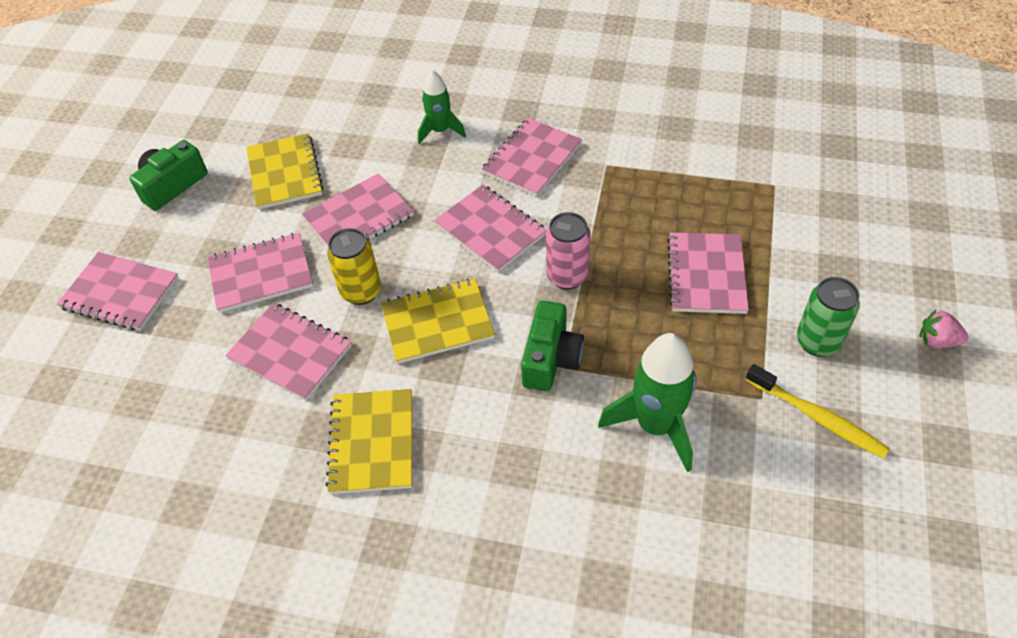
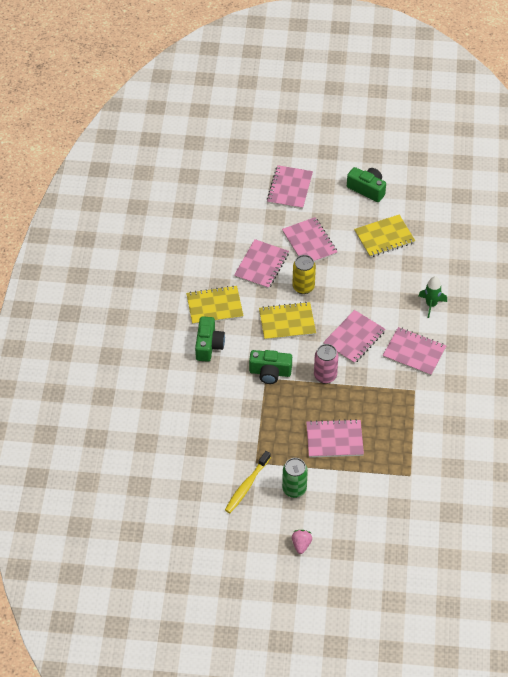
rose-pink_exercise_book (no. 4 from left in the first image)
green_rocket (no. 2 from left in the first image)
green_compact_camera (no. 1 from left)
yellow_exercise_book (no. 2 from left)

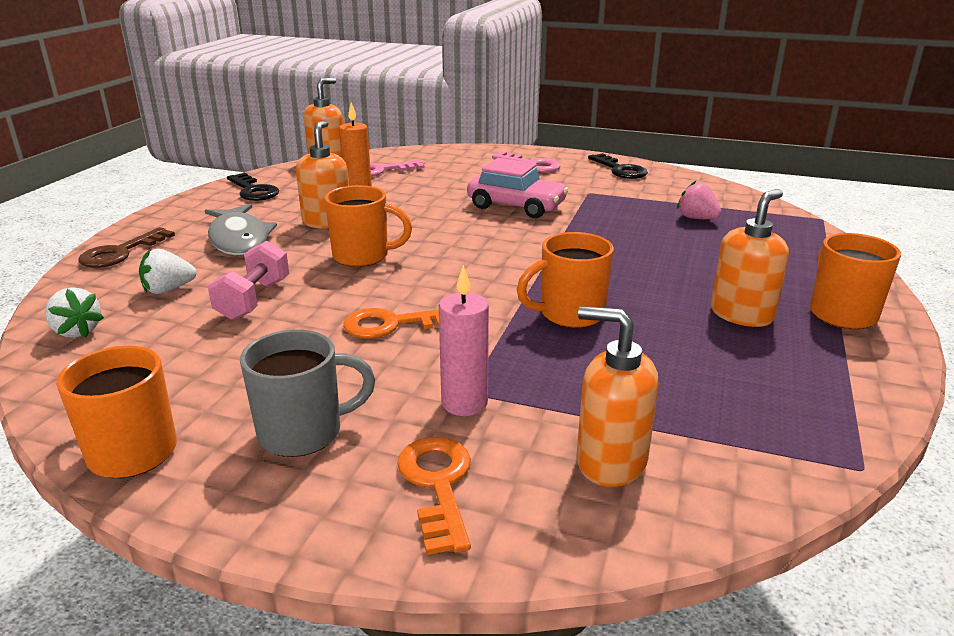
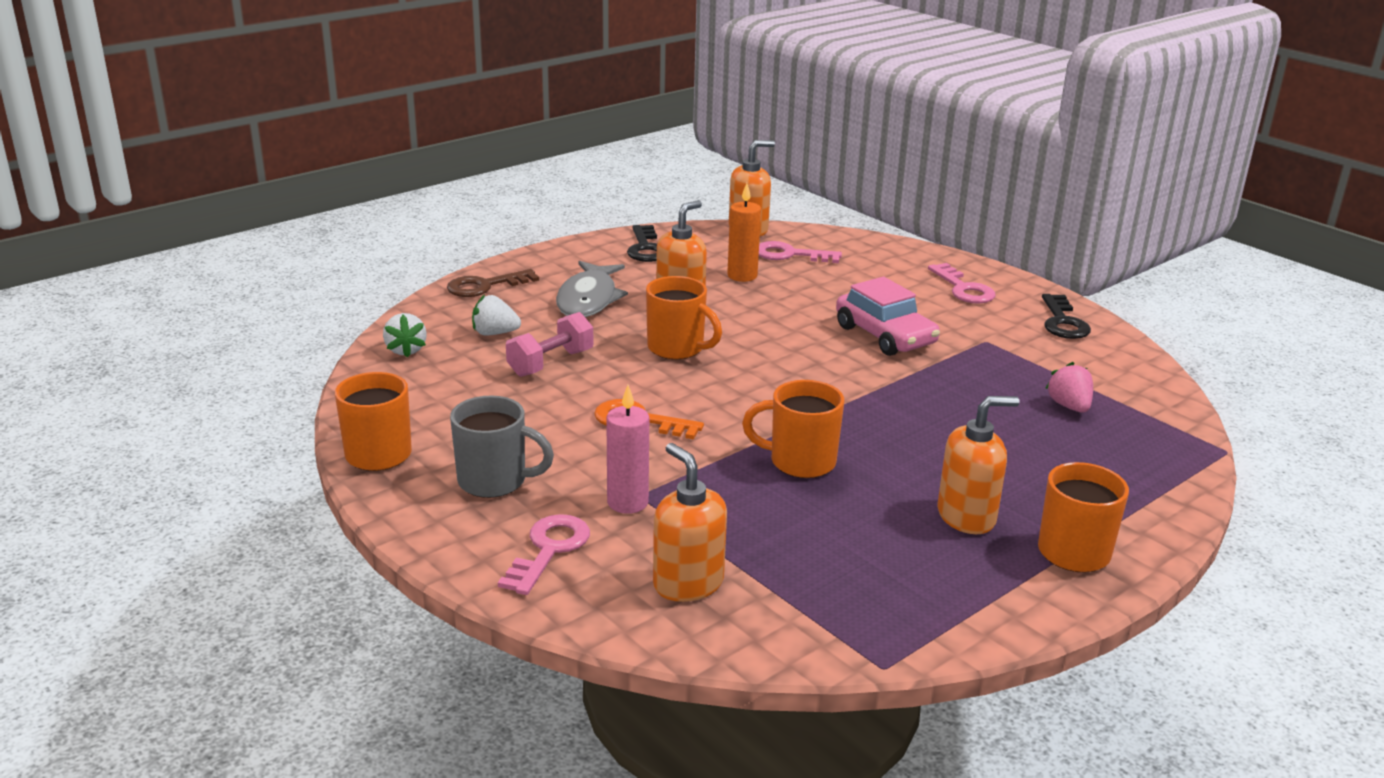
rose-pink_door_key (no. 1 from left)

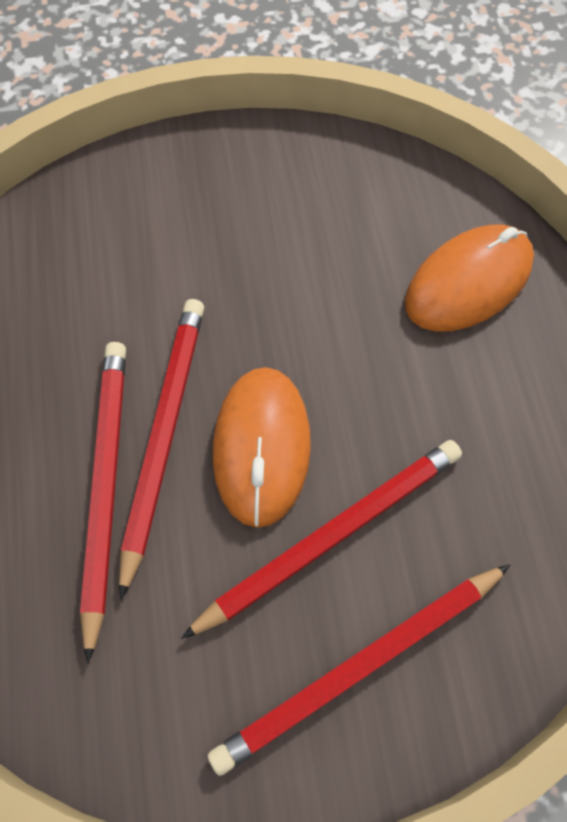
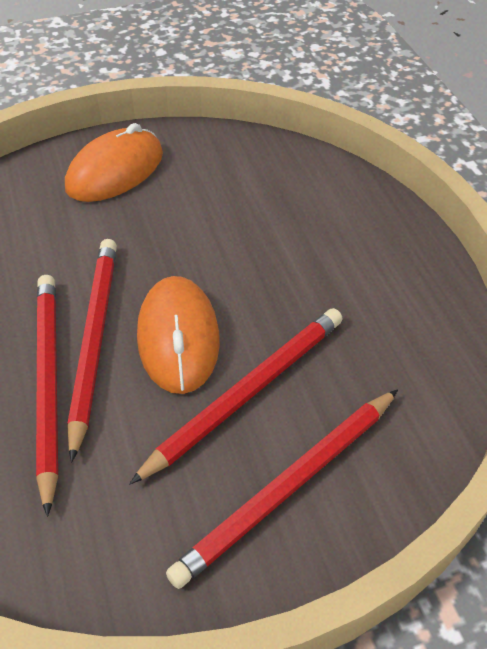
bright_orange_computer_mouse (no. 1 from left)

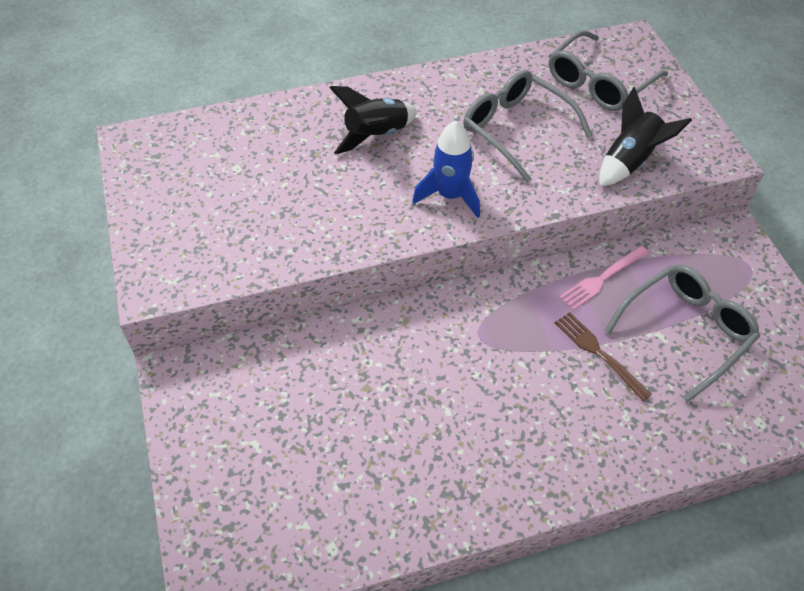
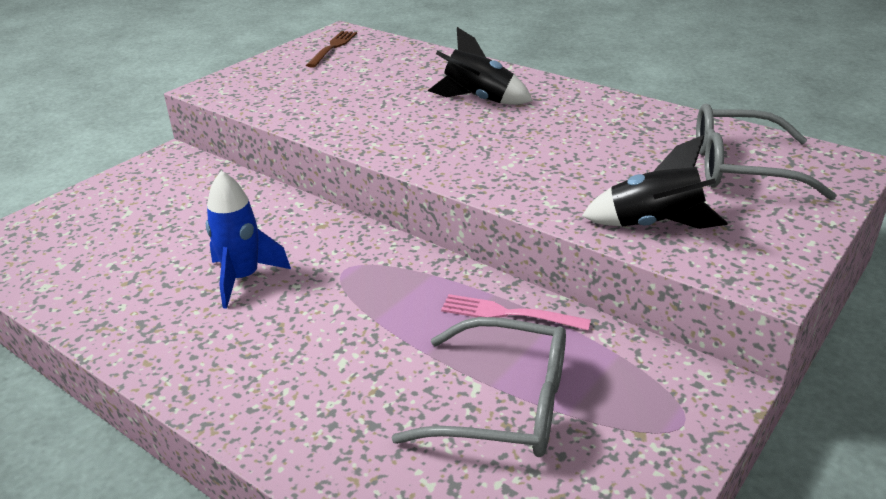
gray_eyeglasses (no. 1 from left in the first image)
blue_rocket
russet_table_fork

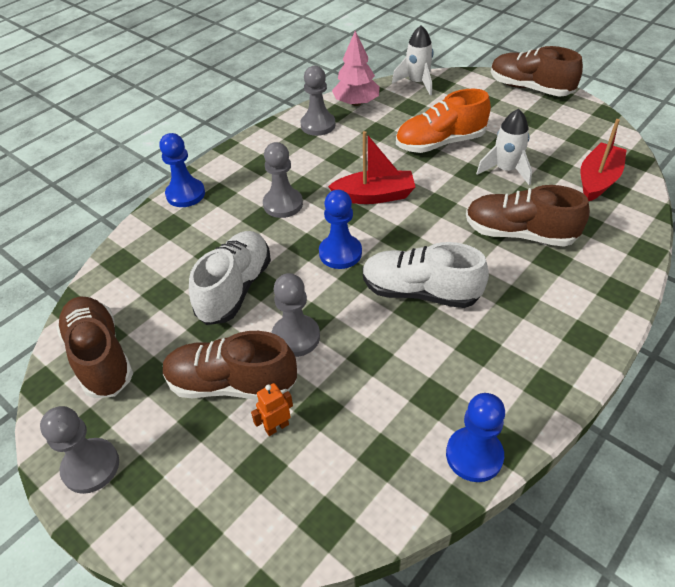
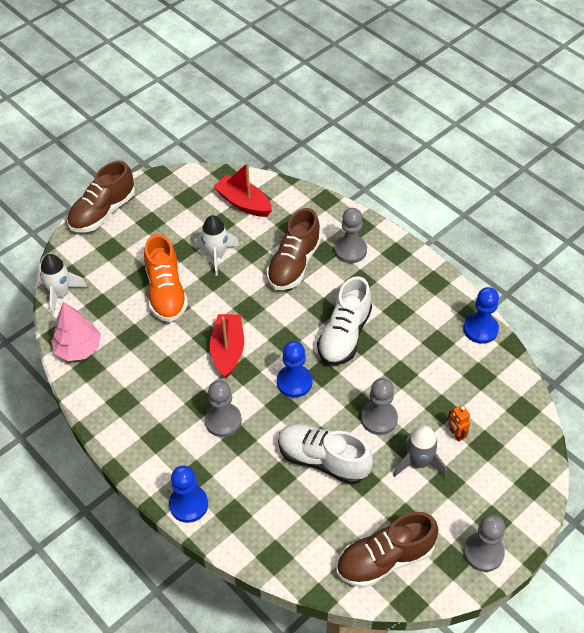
gray_chess_pawn (no. 2 from left)
gray_rocket

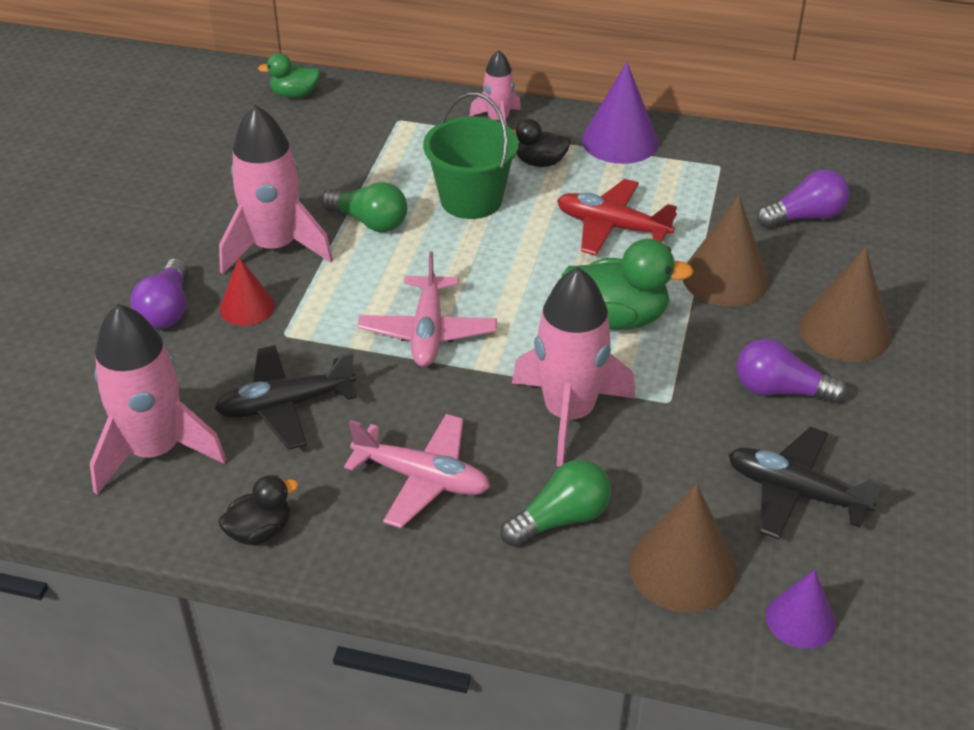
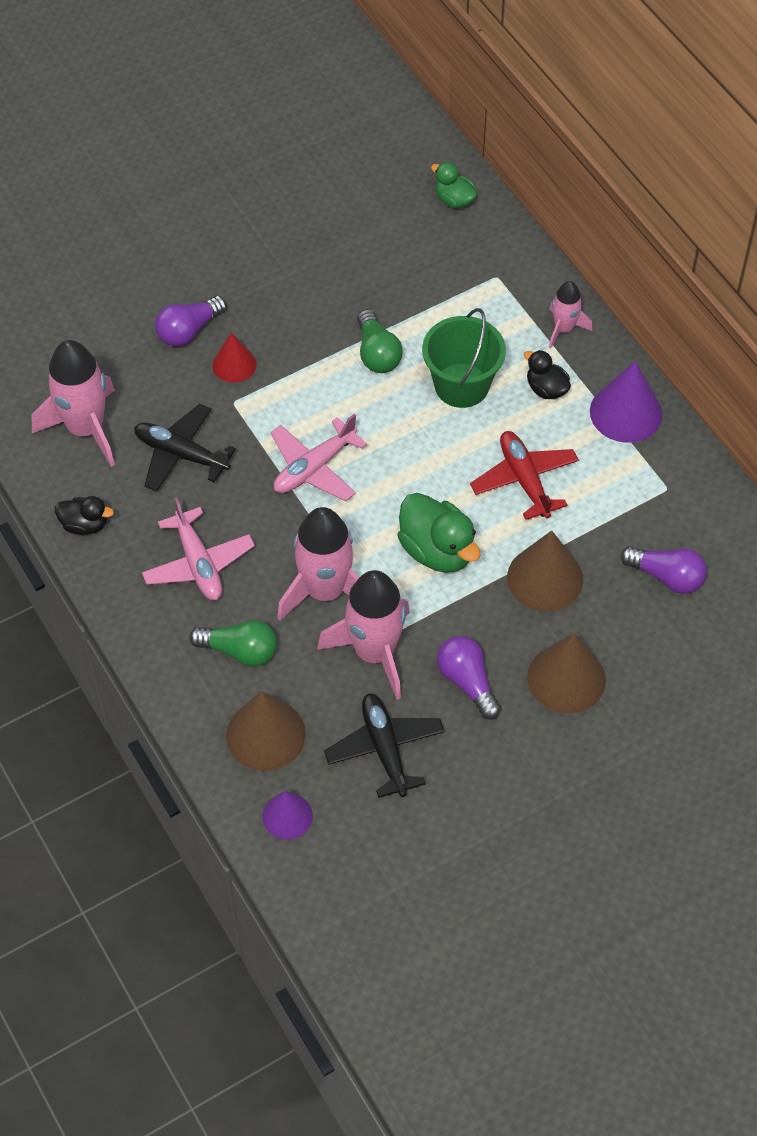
rose-pink_rocket (no. 3 from left)

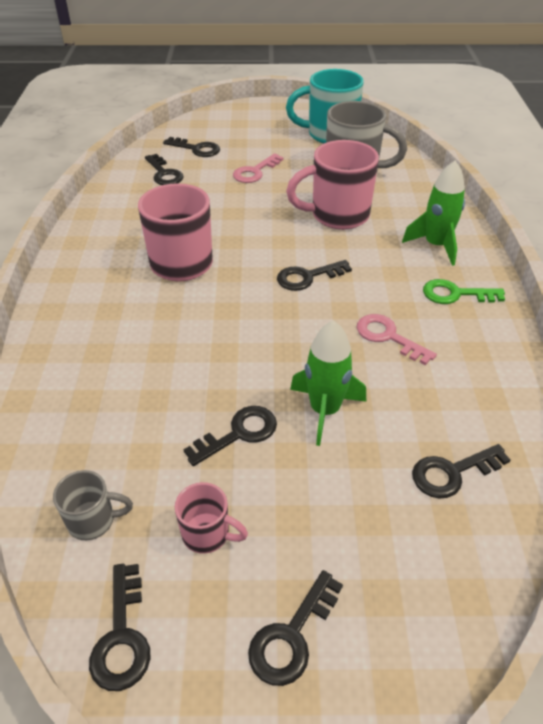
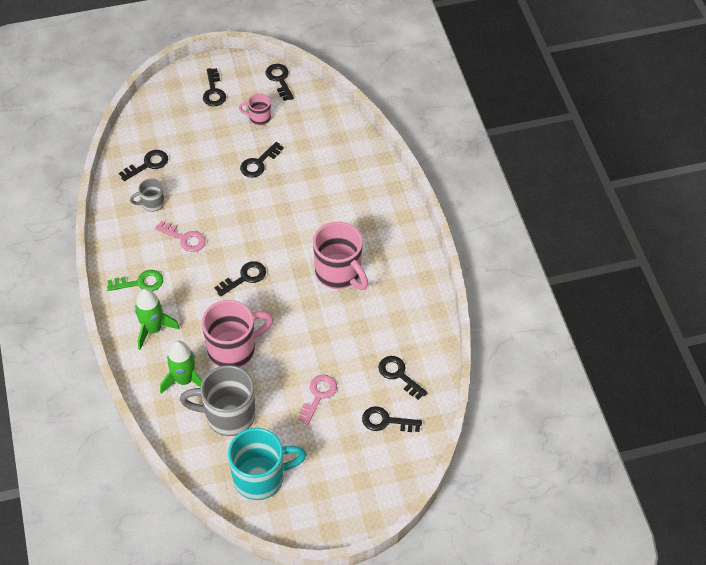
gray_coffee_mug (no. 1 from left)
green_rocket (no. 2 from left)
black_door_key (no. 2 from left)

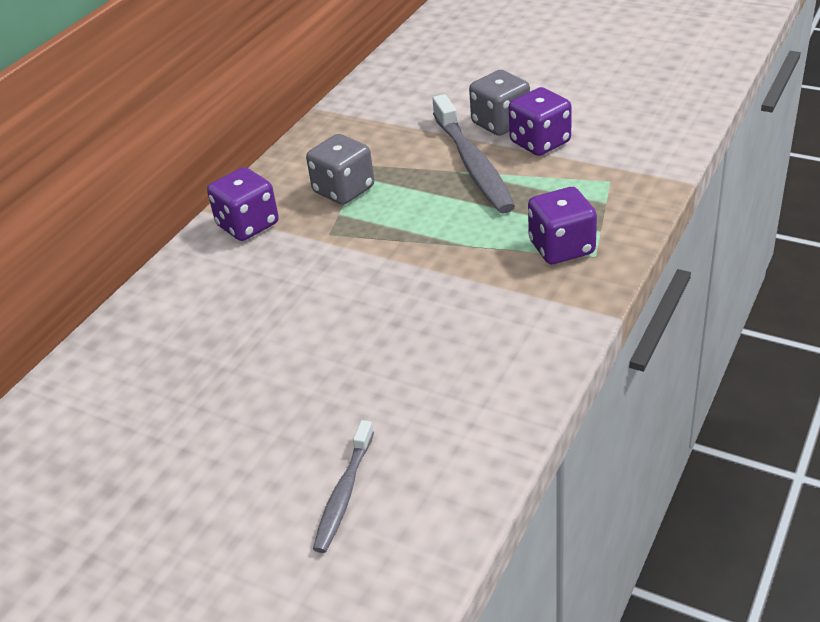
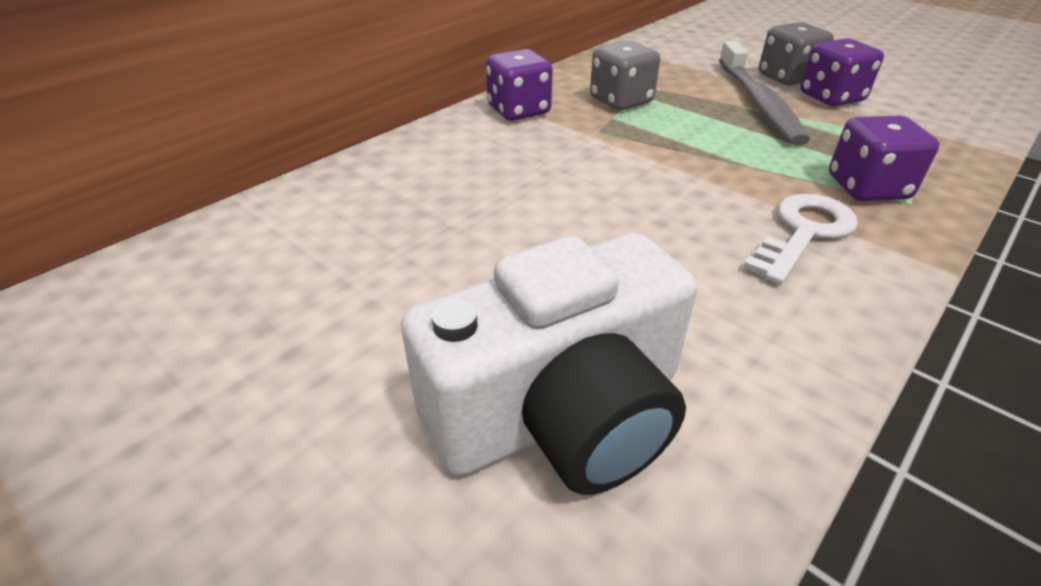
white_door_key
white_compact_camera

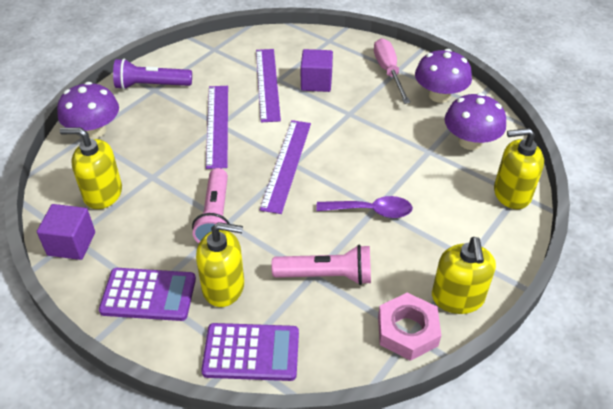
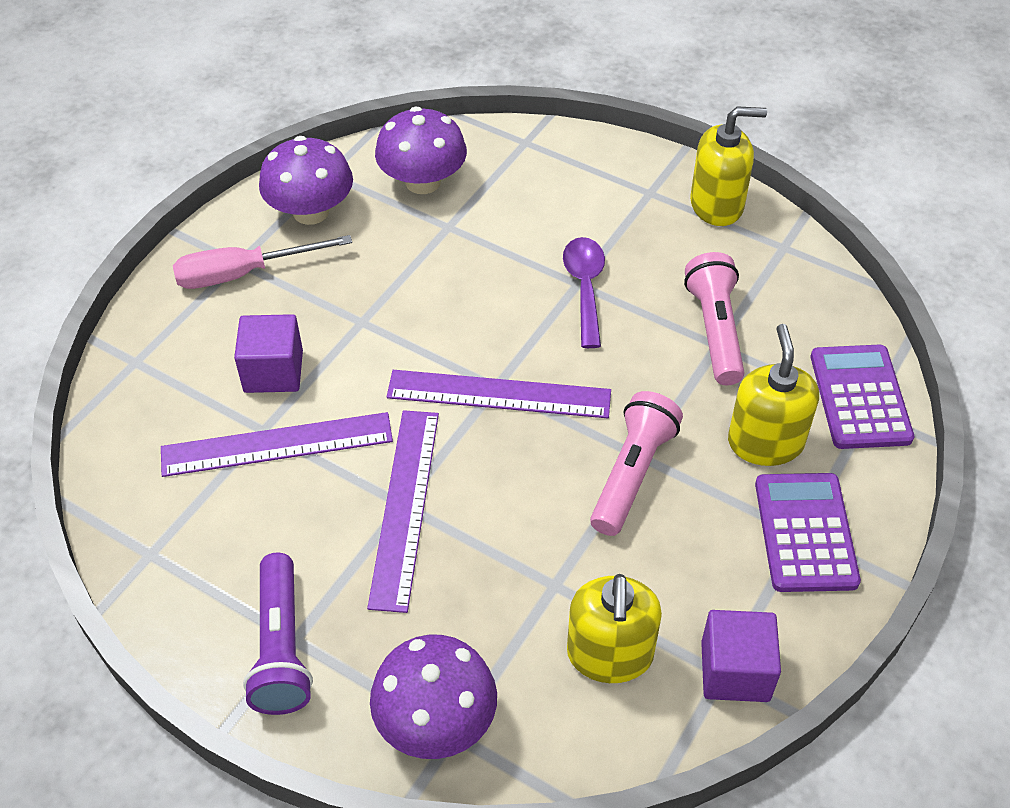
rose-pink_hexagon_nut
yellow_soap_pump (no. 4 from left in the first image)
rose-pink_torch (no. 1 from left)
violet_straightedge (no. 2 from left)

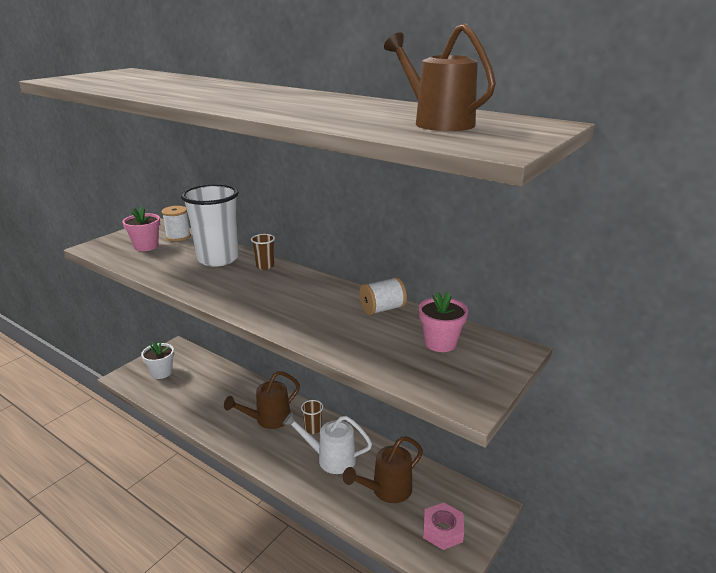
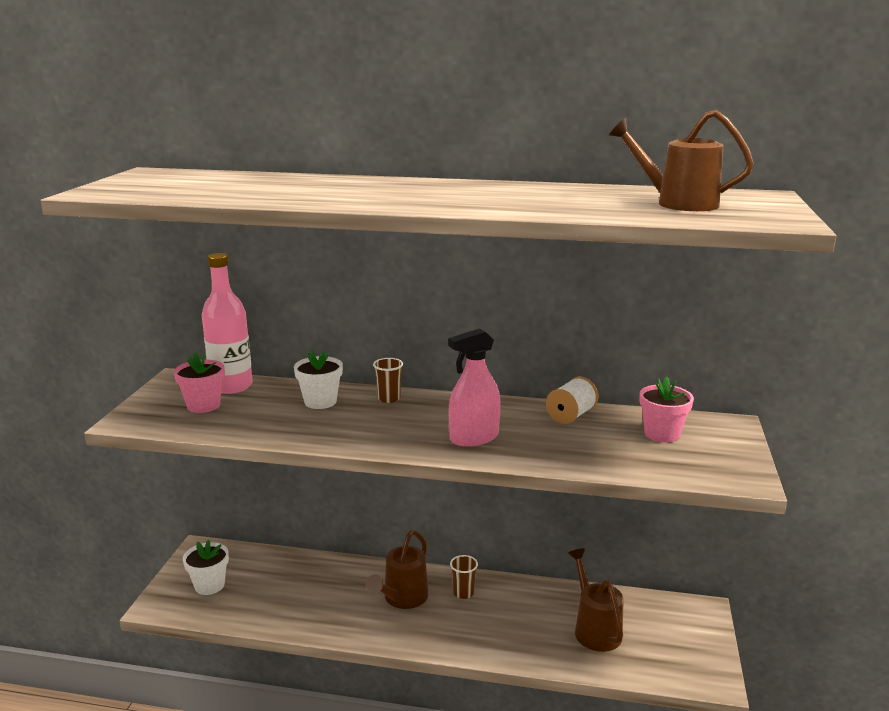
white_watering_pot
rose-pink_hexagon_nut
rose-pink_spray_bottle
rose-pink_drink_bottle
white_flower_pot (no. 2 from left)
russet_watering_pot (no. 2 from left)

